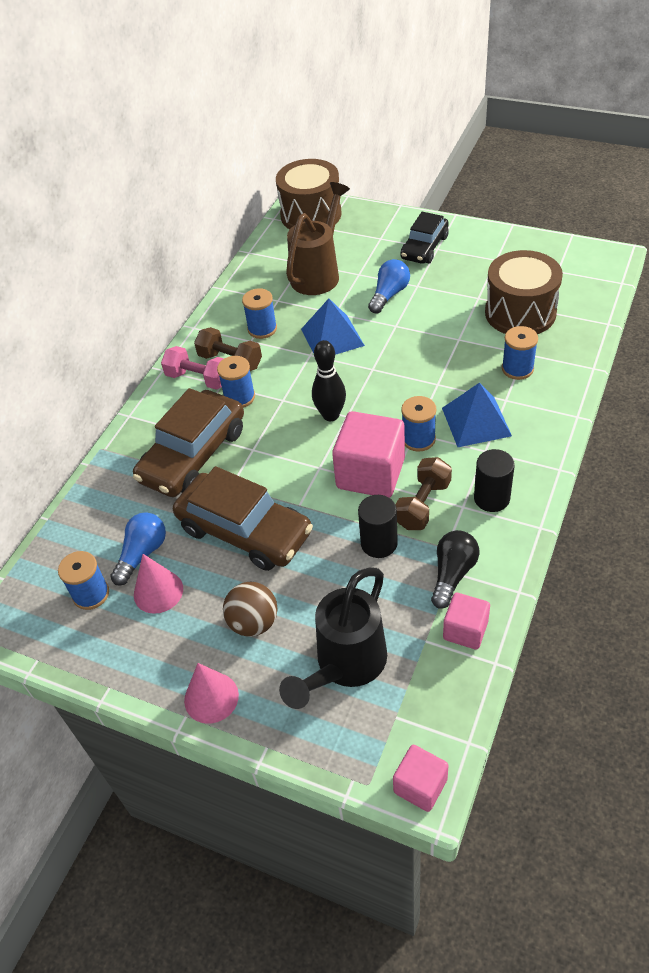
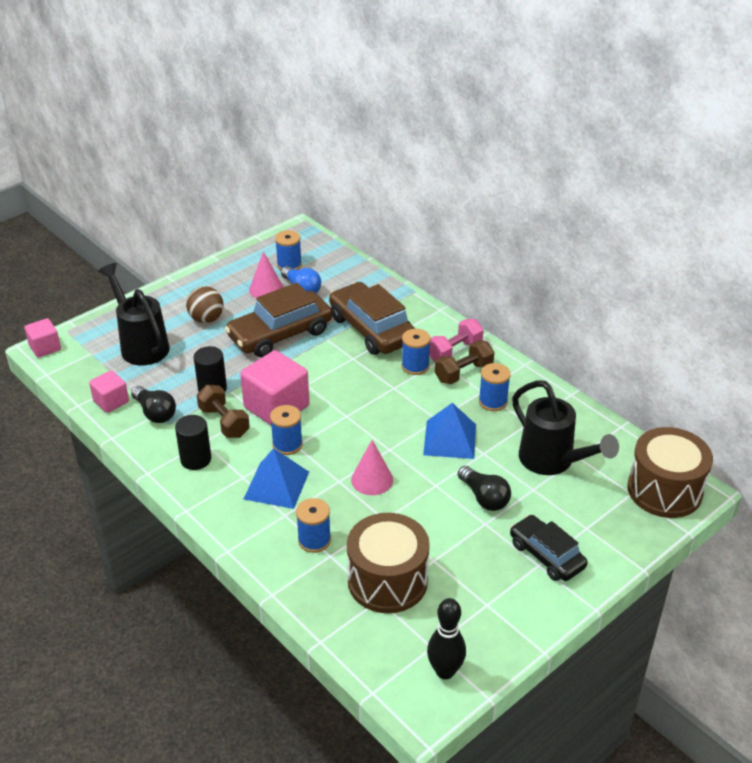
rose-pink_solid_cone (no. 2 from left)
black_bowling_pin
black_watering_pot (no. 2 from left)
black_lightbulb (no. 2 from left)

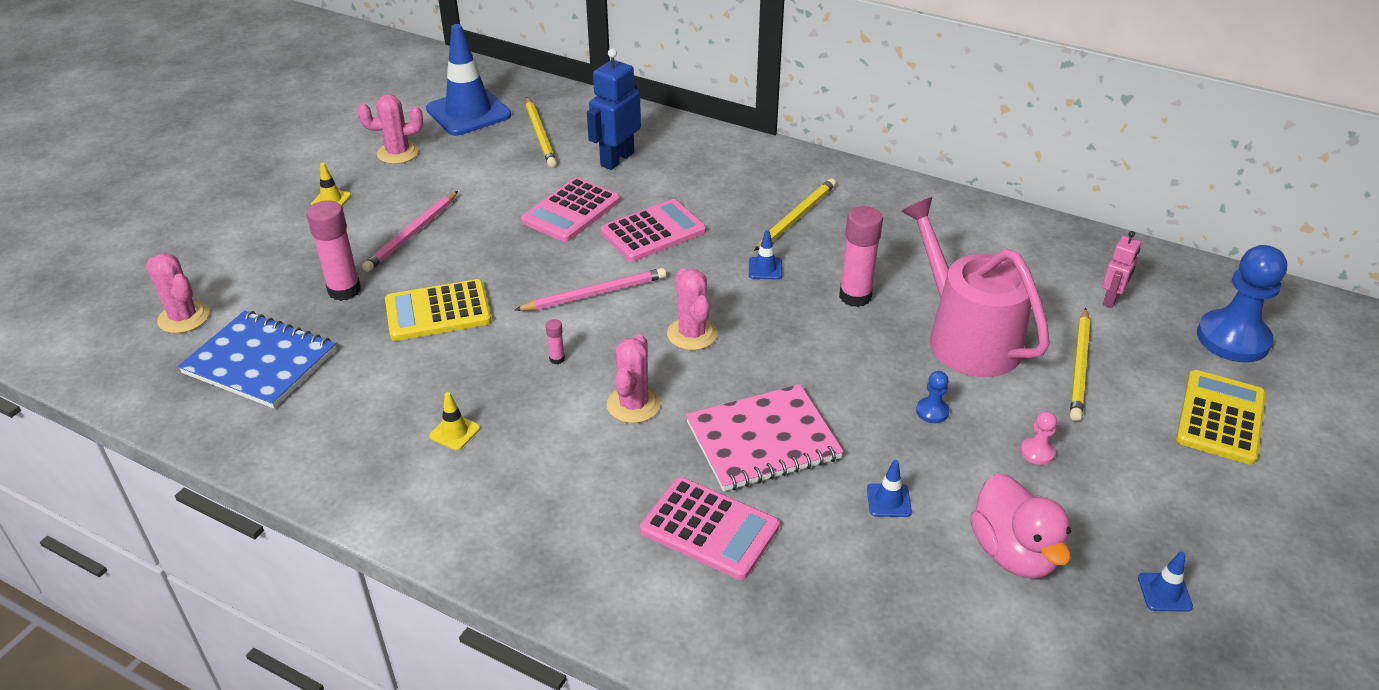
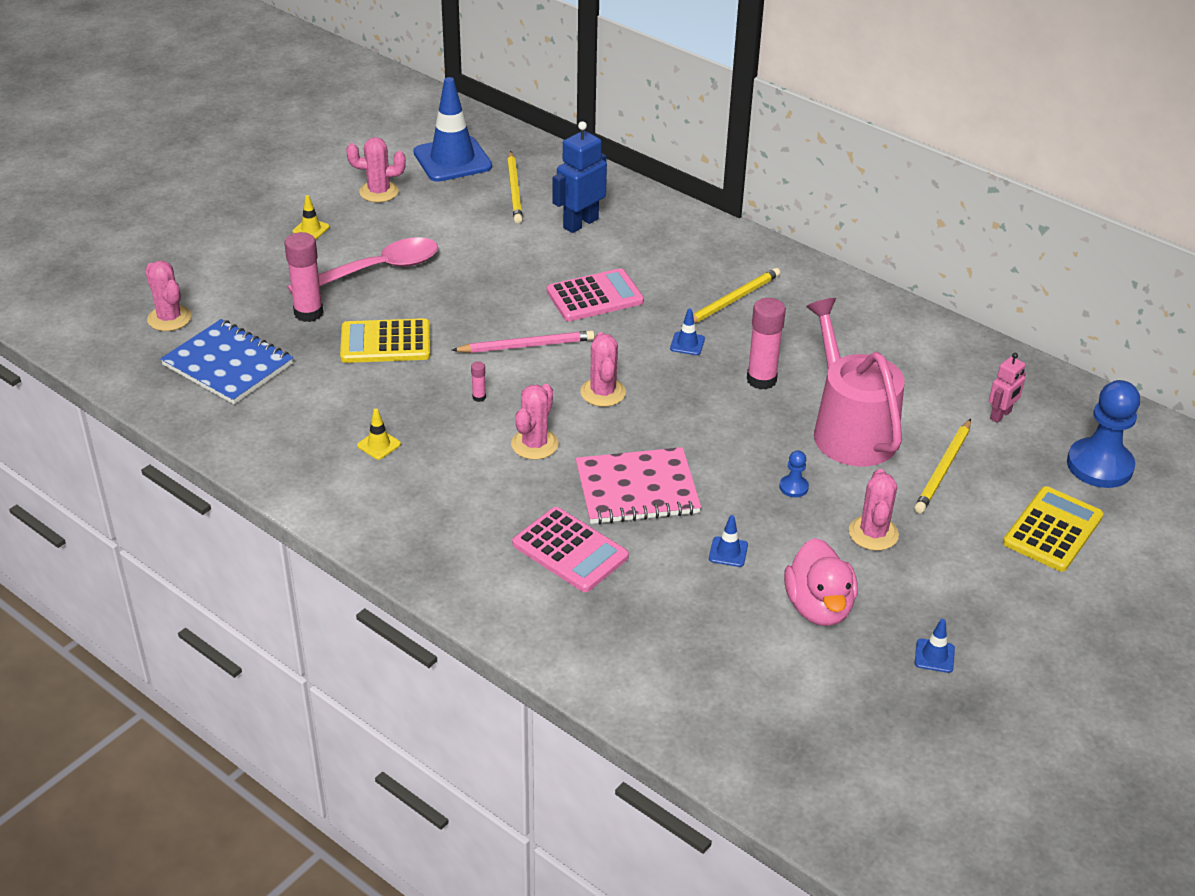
rose-pink_calculator (no. 1 from left in the first image)
rose-pink_spoon
rose-pink_cactus (no. 5 from left)

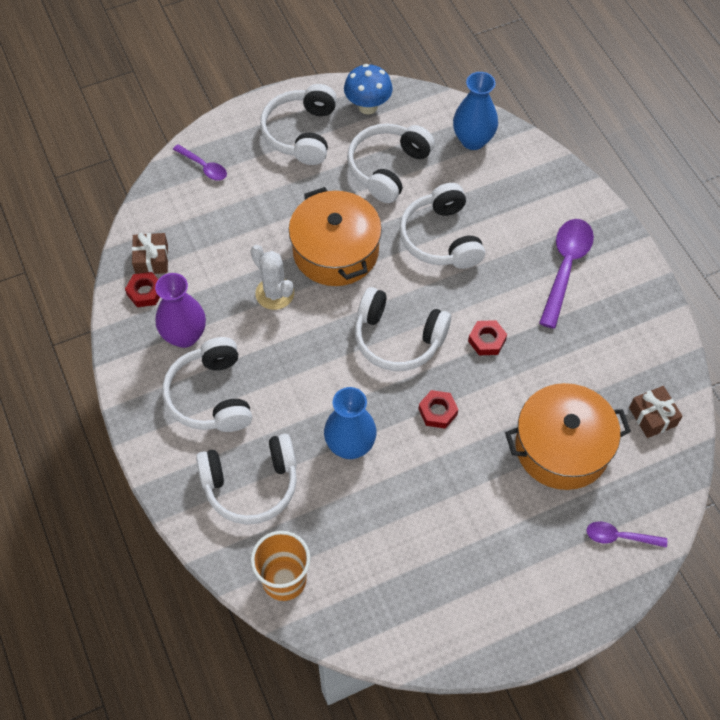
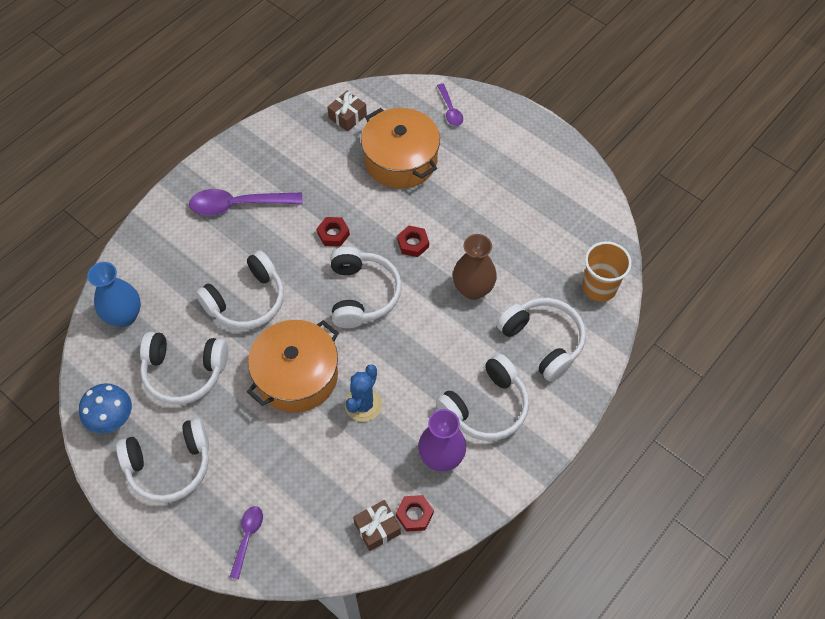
blue_cactus
russet_flower_vase

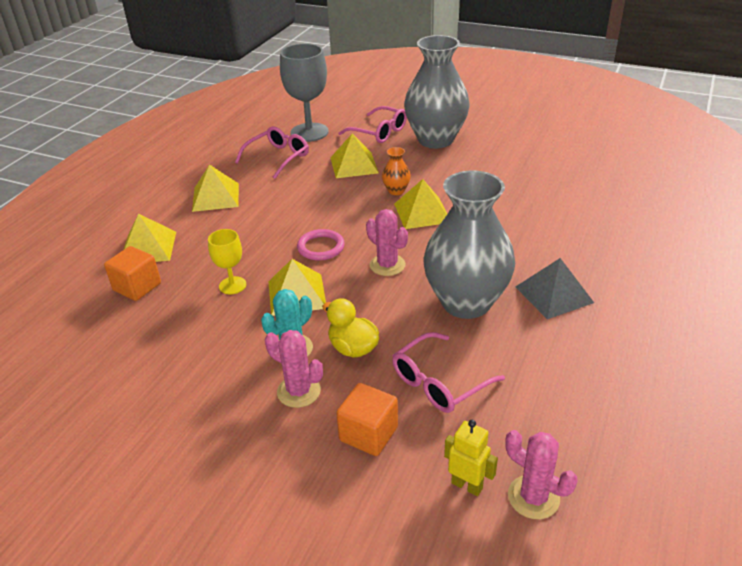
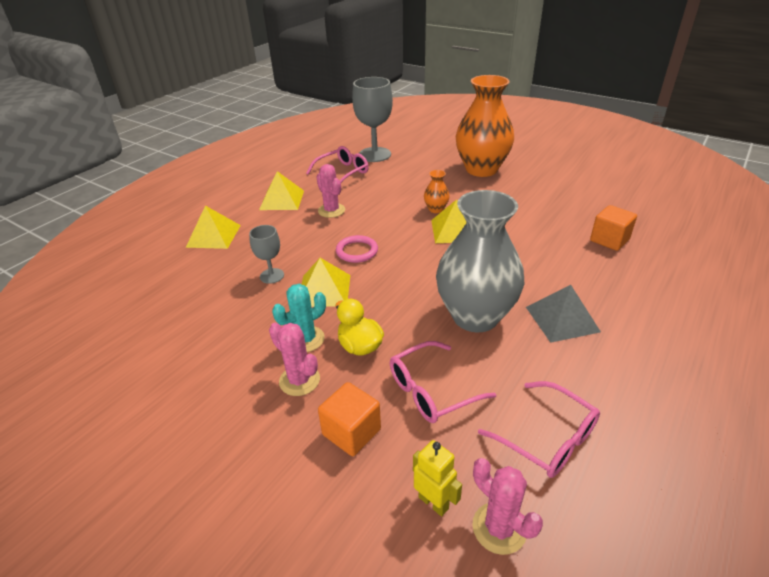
yellow_pyramid (no. 4 from left in the first image)
bright_orange_cube (no. 2 from left)
rose-pink_eyeglasses (no. 3 from left)
rose-pink_cactus (no. 2 from left)
gray_wine_glass (no. 1 from left)
bright_orange_flower_vase (no. 2 from left)

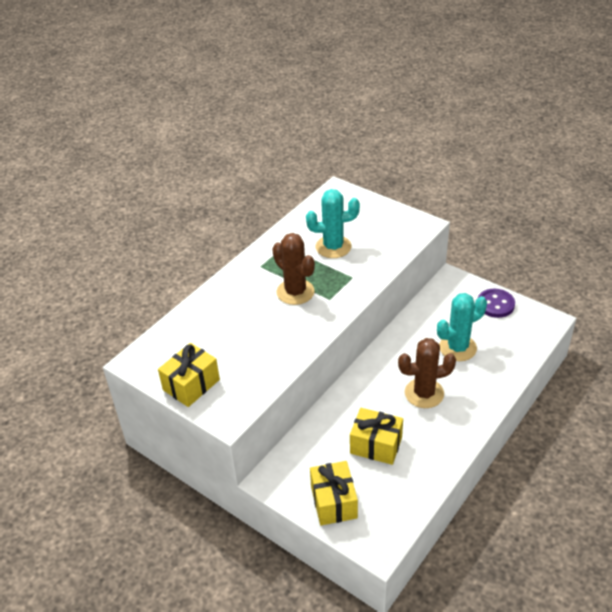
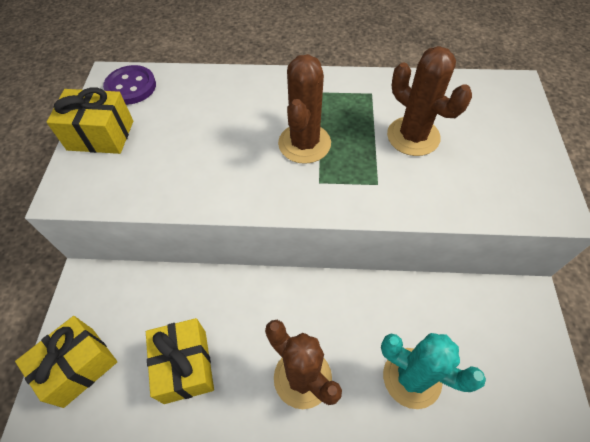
violet_shirt_button
russet_cactus (no. 3 from left)

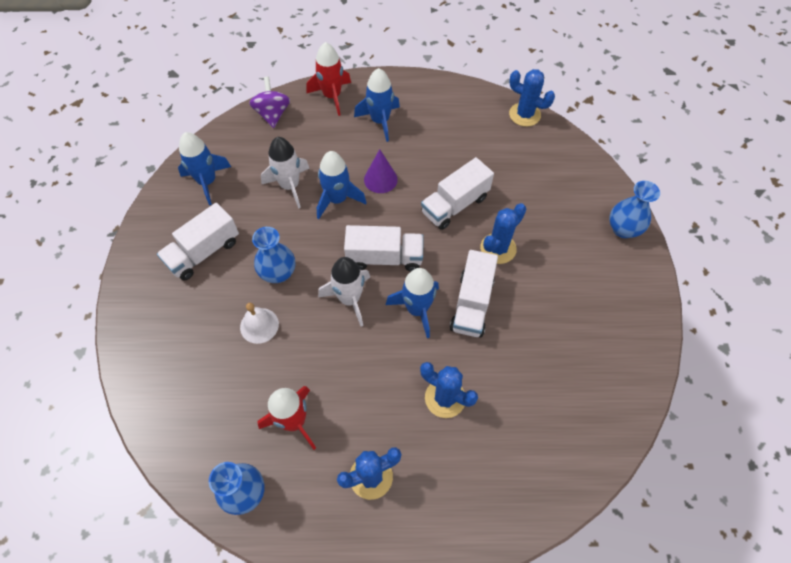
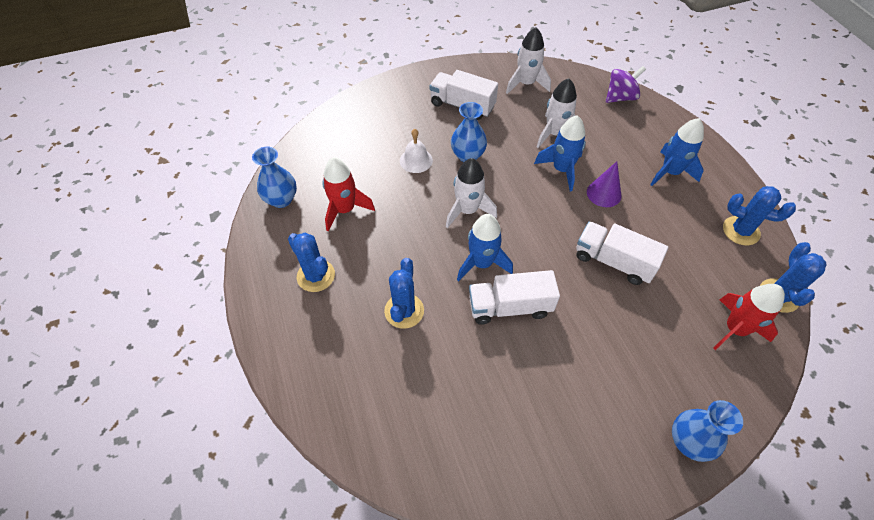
white_lorry (no. 2 from left in the first image)
red_rocket (no. 2 from left)
blue_cactus (no. 3 from left)
white_rocket (no. 2 from left)

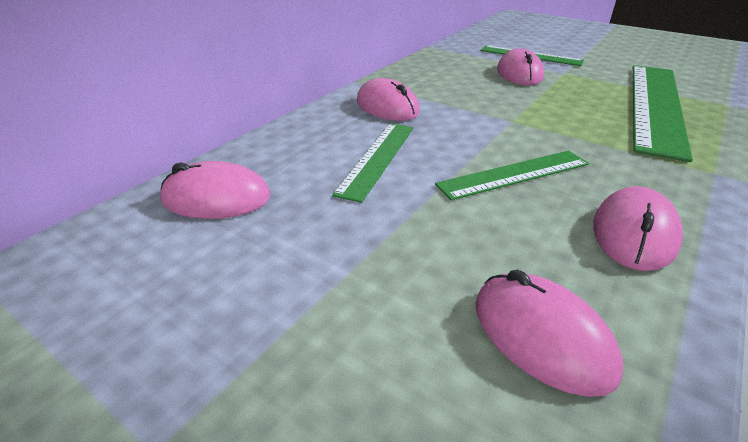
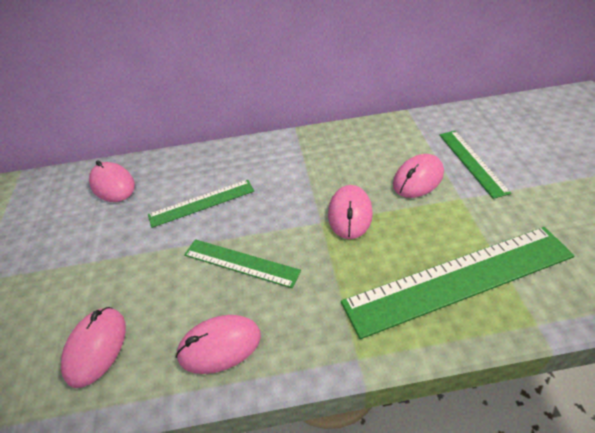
rose-pink_computer_mouse (no. 4 from left)

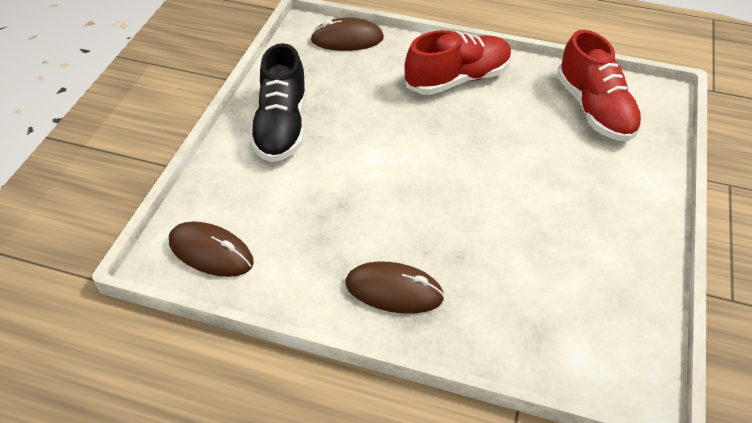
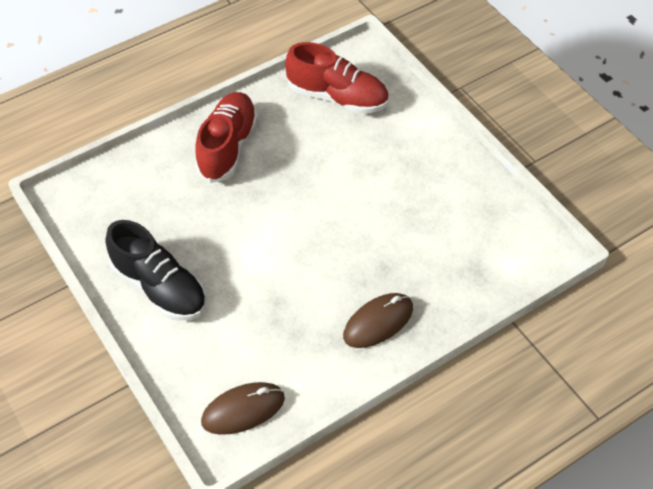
russet_computer_mouse (no. 2 from left in the first image)

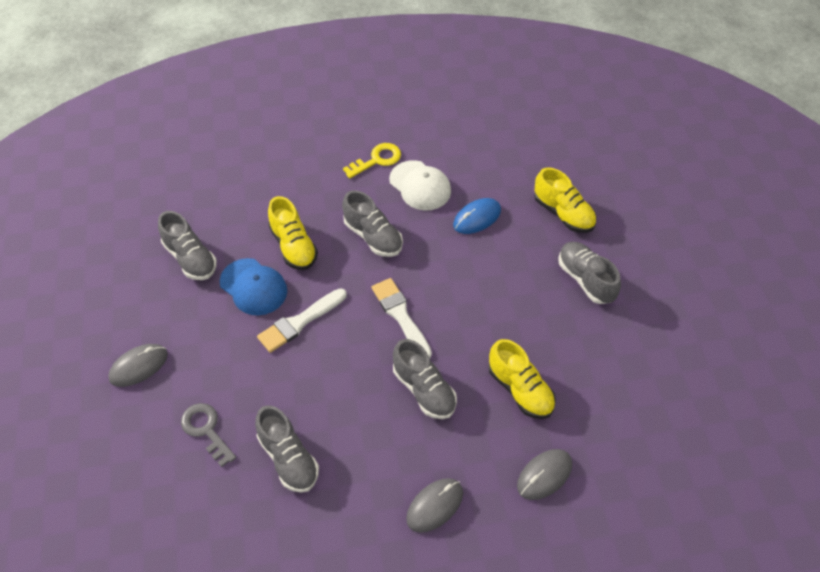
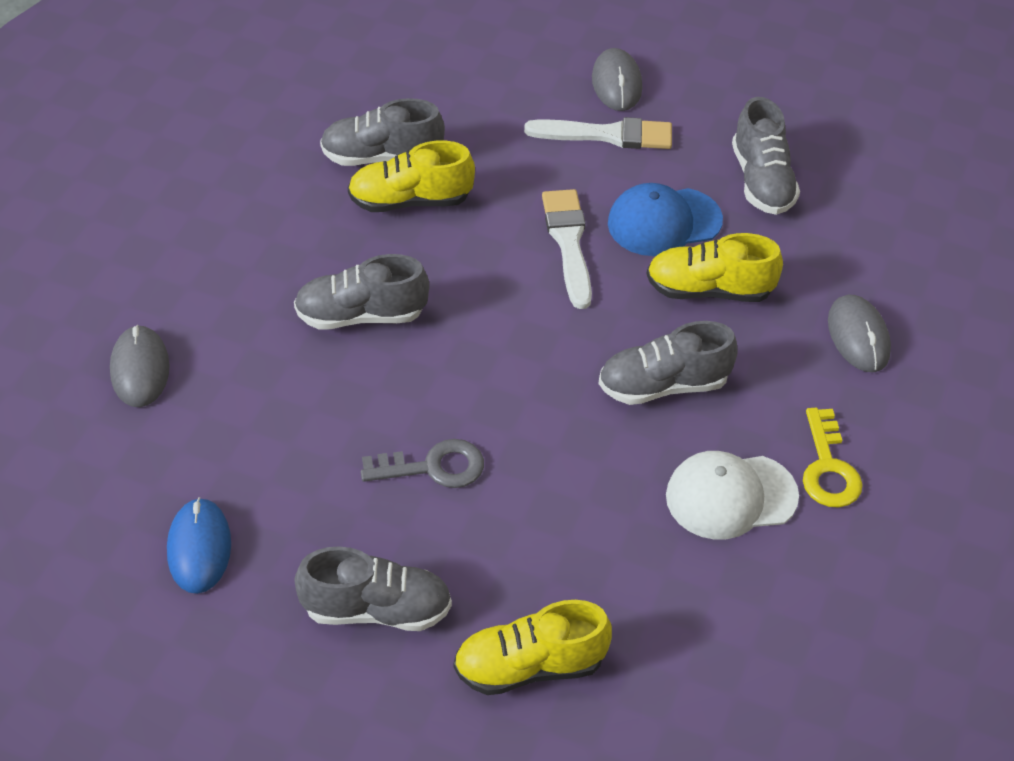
gray_door_key
white_paintbrush (no. 2 from left)
gray_computer_mouse (no. 3 from left)
blue_computer_mouse
yellow_sneaker (no. 1 from left)
gray_sneaker (no. 5 from left)

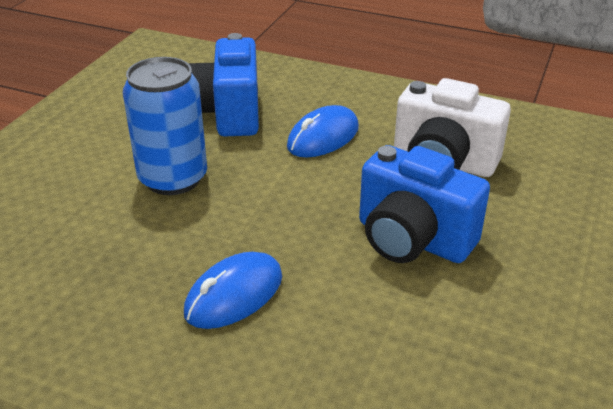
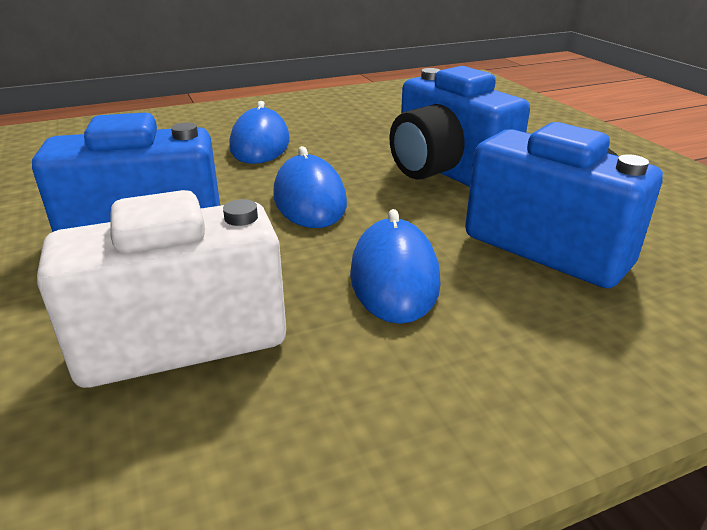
blue_computer_mouse (no. 2 from left)
blue_compact_camera (no. 2 from left)

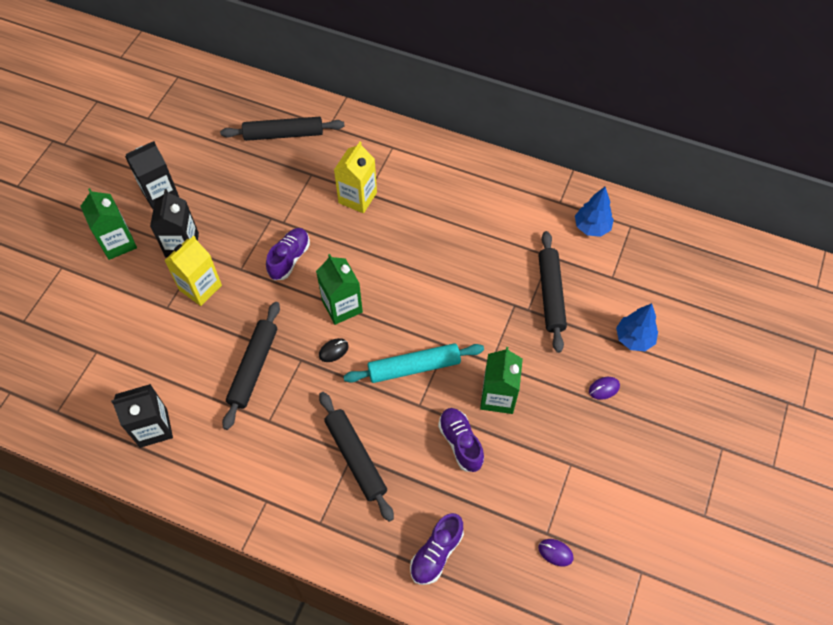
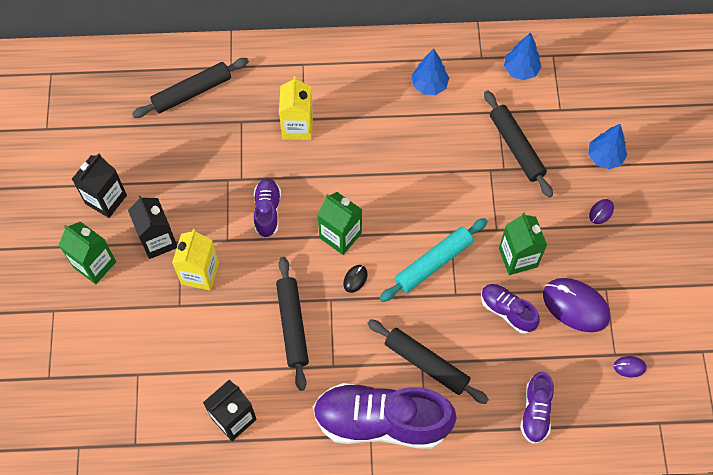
violet_sneaker (no. 2 from left)
blue_fir_tree (no. 1 from left)
violet_computer_mouse (no. 1 from left)

